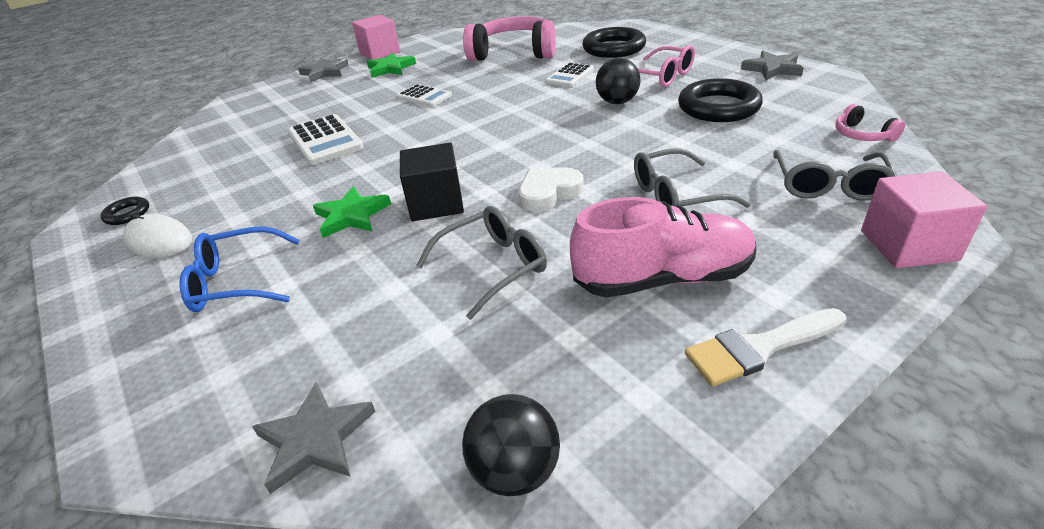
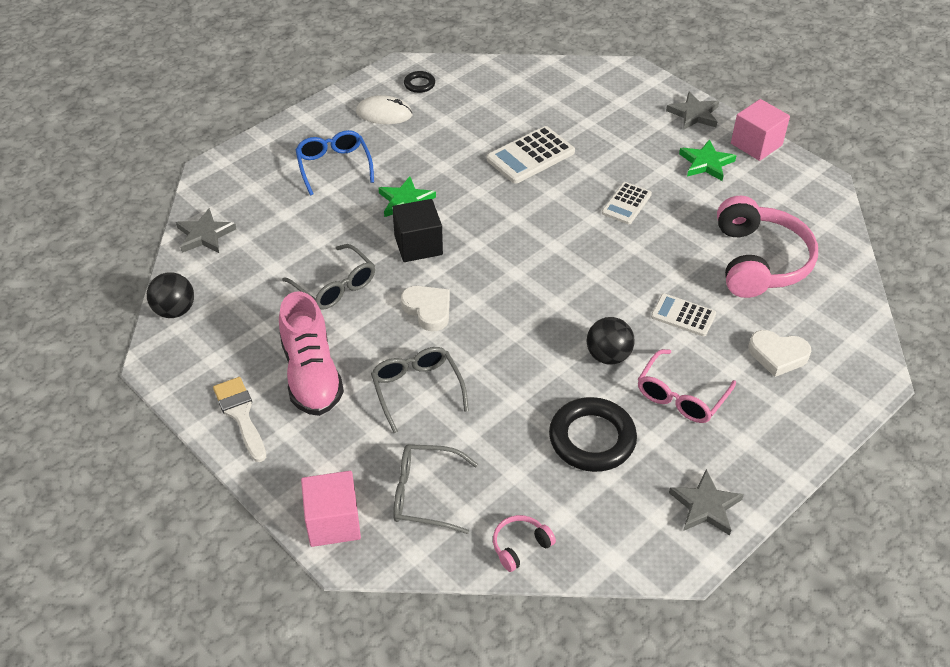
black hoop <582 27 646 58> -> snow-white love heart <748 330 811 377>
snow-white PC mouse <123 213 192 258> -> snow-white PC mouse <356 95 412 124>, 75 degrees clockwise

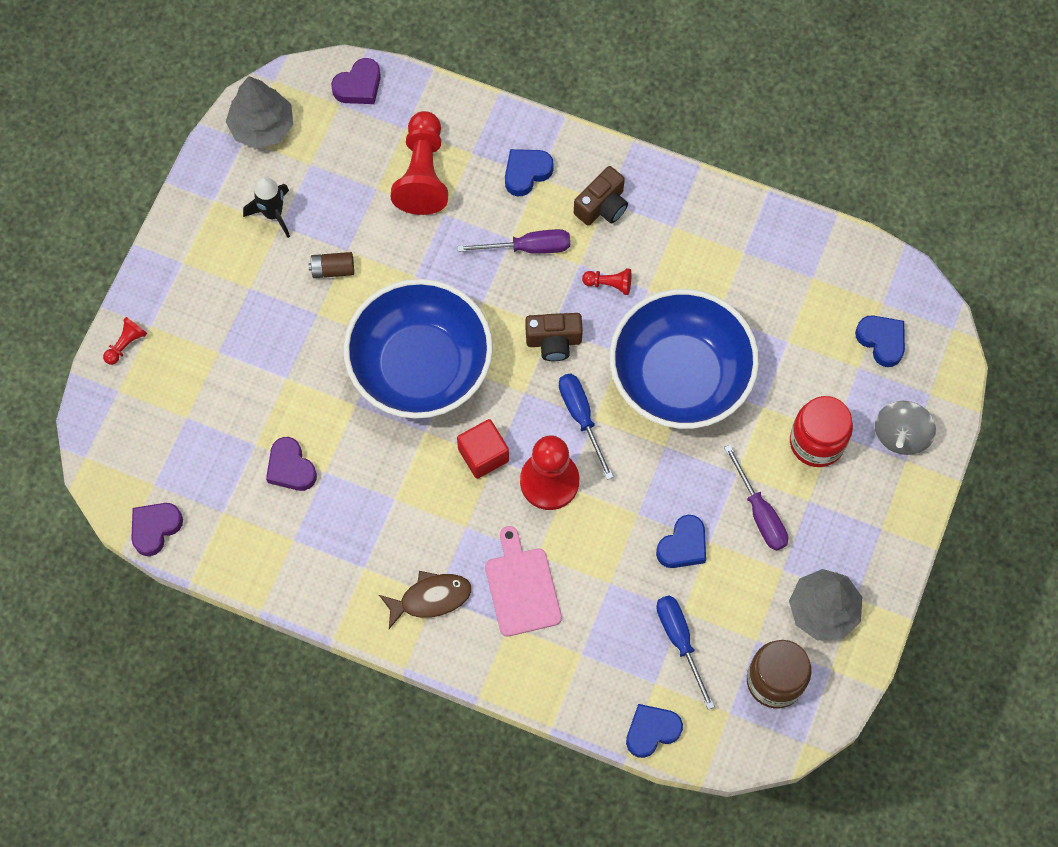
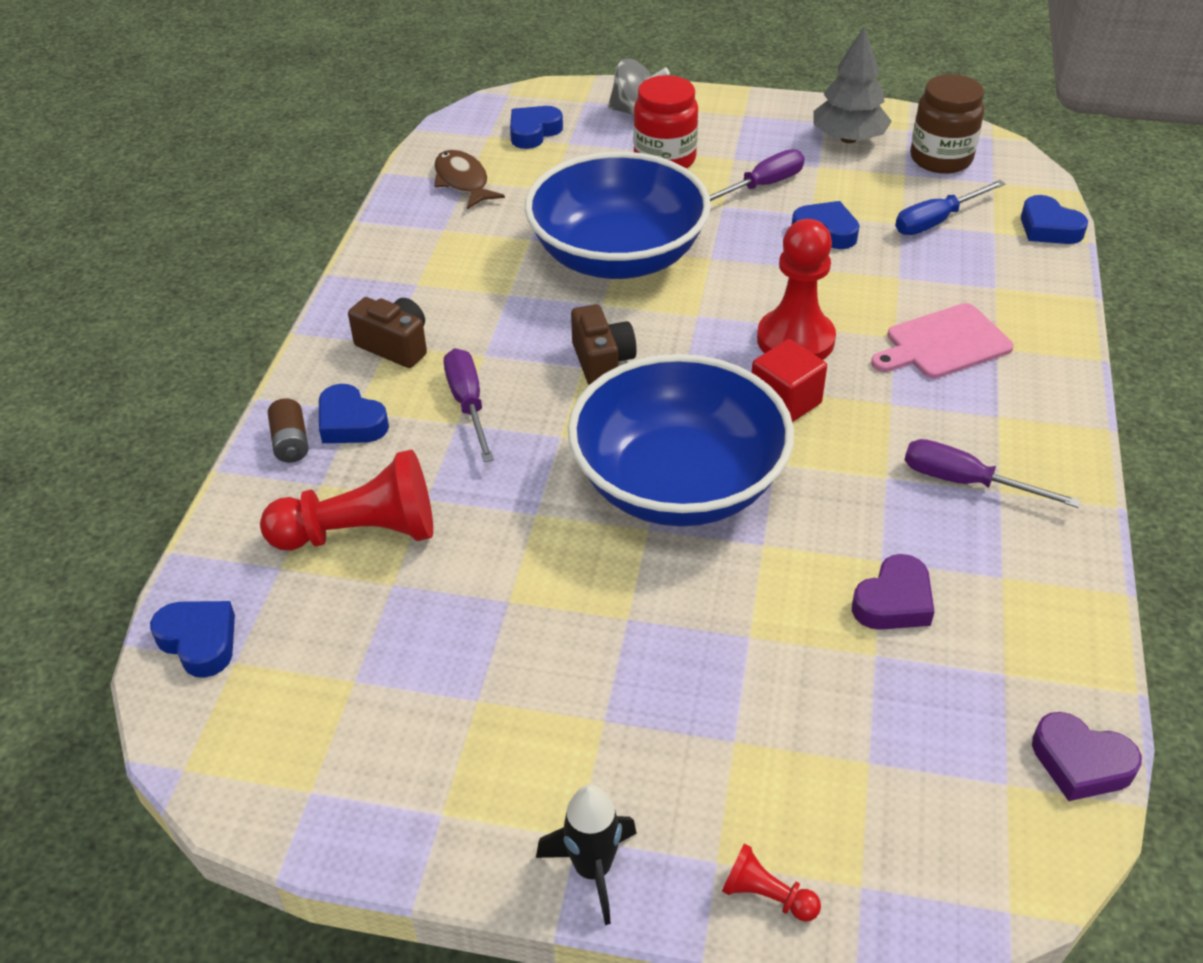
ash-grey tree <226 76 293 149> -> none
royal blue hand screwdriver <559 373 614 480> -> none
red chess pawn <582 268 631 295> -> none
none -> purple hand screwdriver <905 439 1081 508>
black spaceship <243 177 290 238> -> black spaceship <536 785 637 925>, relocated
brown battery <308 252 354 278> -> brown battery <268 398 309 462>, relocated
brown toy fish <379 571 472 629> -> brown toy fish <434 150 505 209>, relocated
purple love heart <331 58 381 104> -> royal blue love heart <150 601 235 678>

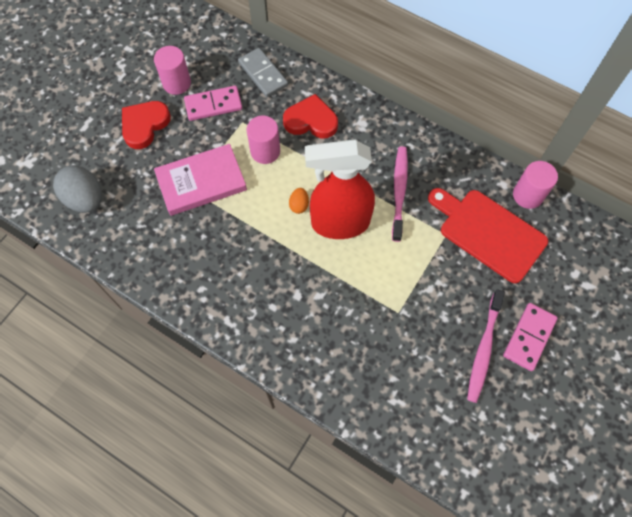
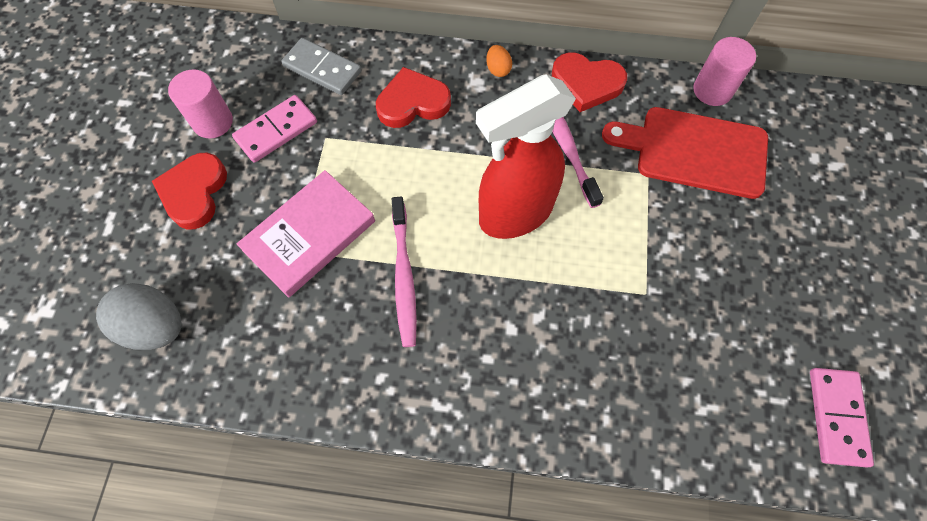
rosy cylinder shape <247 116 280 164> -> none
none -> red love heart <552 52 627 112>
orange-coloured egg shape <289 188 309 214> -> orange-coloured egg shape <486 45 512 77>, relocated
rosy dental brush <467 289 505 403> -> rosy dental brush <392 197 417 347>, relocated
rosy domino tile <503 303 558 371> -> rosy domino tile <810 368 874 467>, relocated

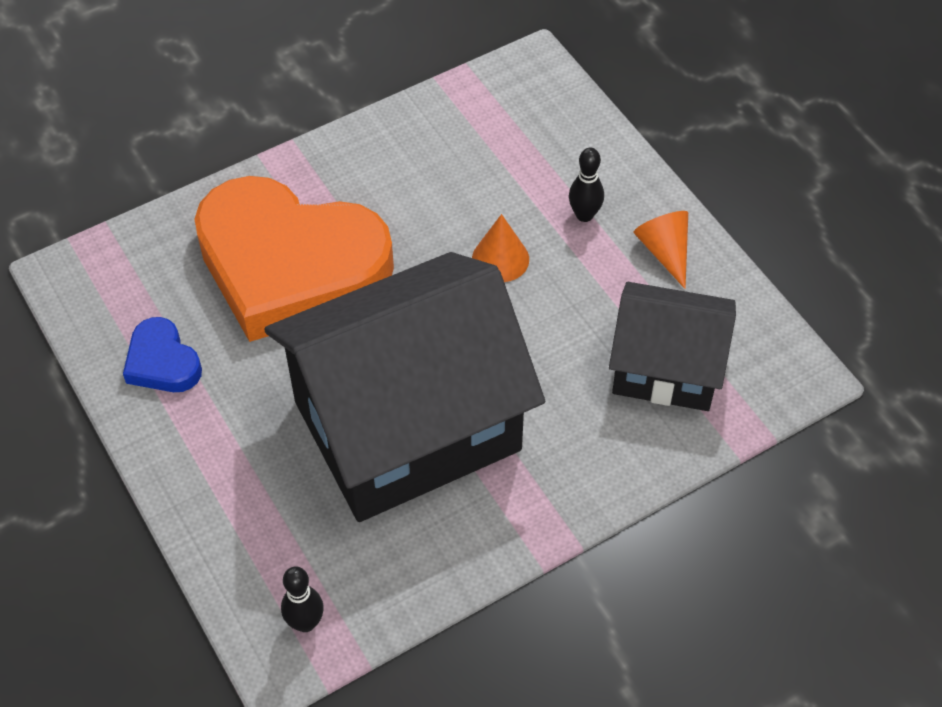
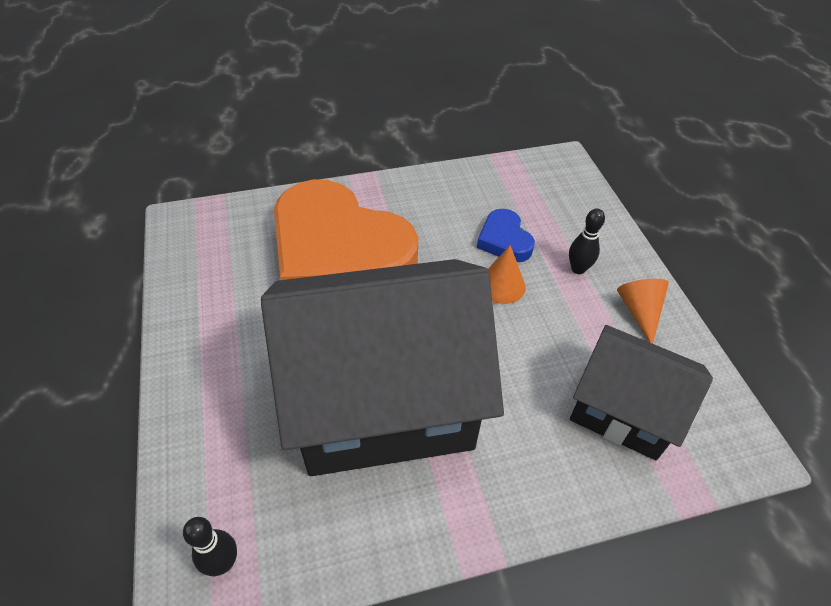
royal blue love heart <123 317 202 392> -> royal blue love heart <477 209 535 262>, relocated

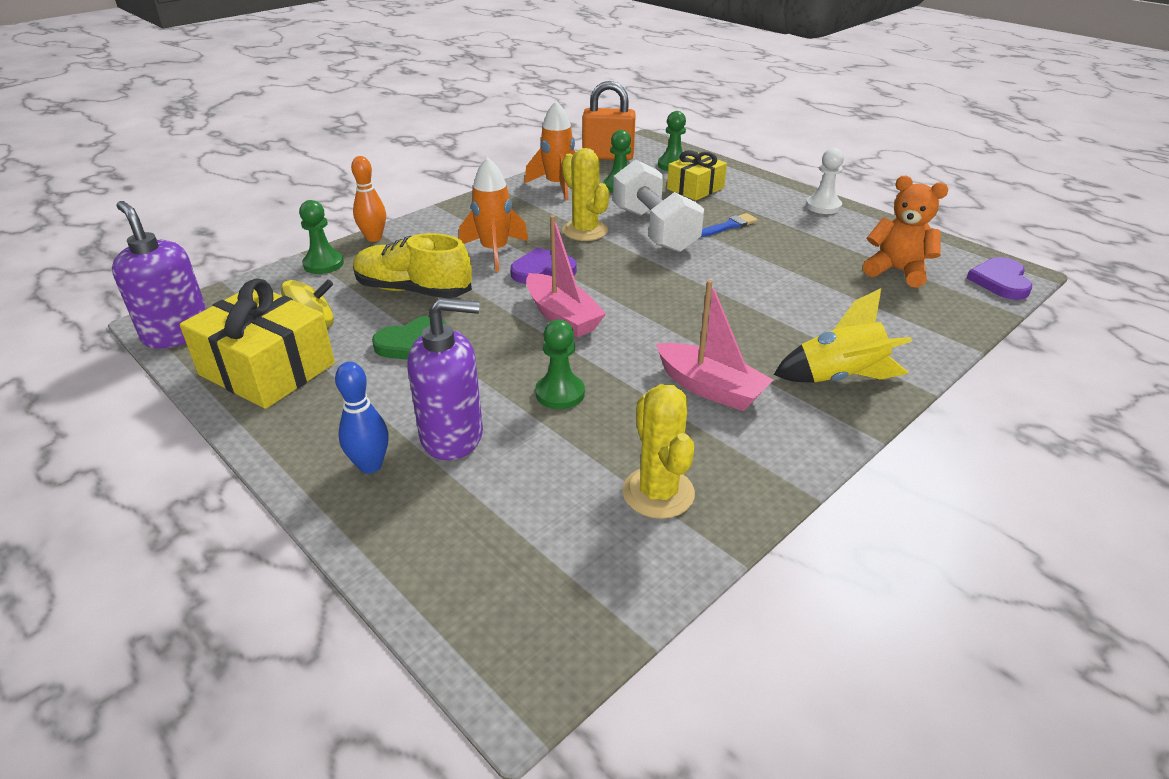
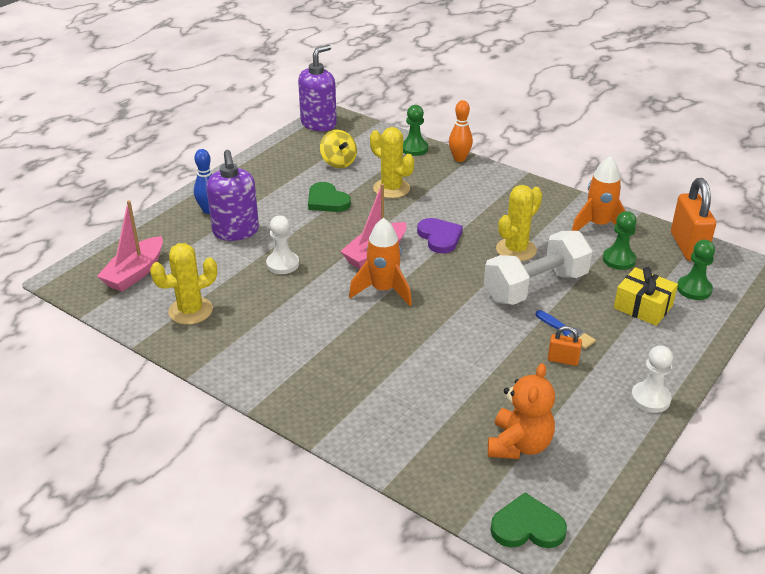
yellow present <180 278 335 409> -> none
yellow spaceship <774 288 912 383> -> none
none -> orange-coloured padlock <548 326 582 366>
orange-coloured spaceship <459 157 529 272> -> orange-coloured spaceship <349 218 412 306>, relocated
rosy sailboat <656 280 773 411> -> rosy sailboat <97 200 163 292>, relocated
yellow lace-up shoe <353 233 472 298> -> yellow prickly plant <370 127 414 198>
emerald chess pawn <535 320 585 409> -> snow-white chess pawn <266 216 299 274>
purple love heart <967 257 1032 300> -> emerald love heart <490 492 567 548>

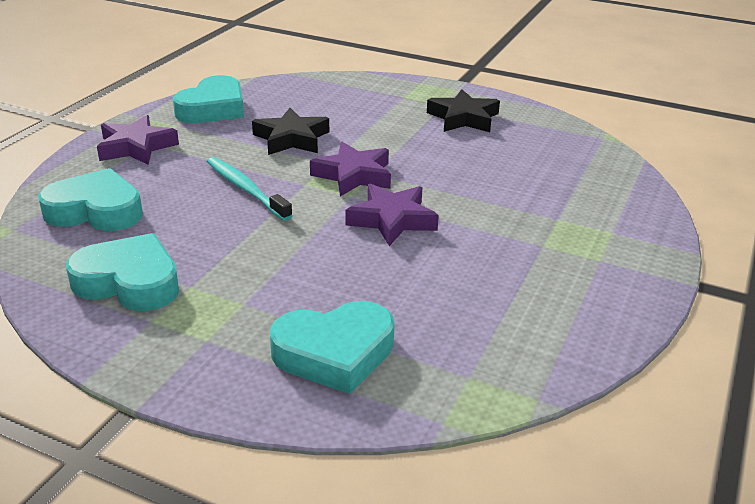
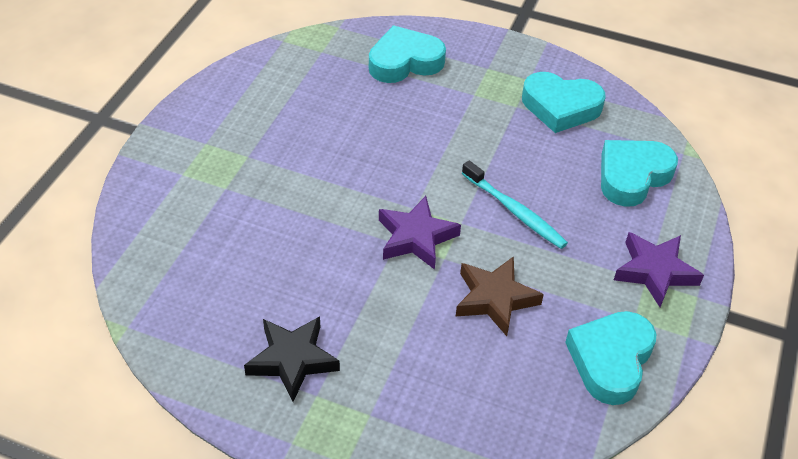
purple star shape <346 183 439 246> -> none
black star shape <252 108 329 155> -> brown star shape <456 256 544 336>
aqua love heart <38 168 143 231> -> aqua love heart <601 140 678 207>, 135 degrees clockwise

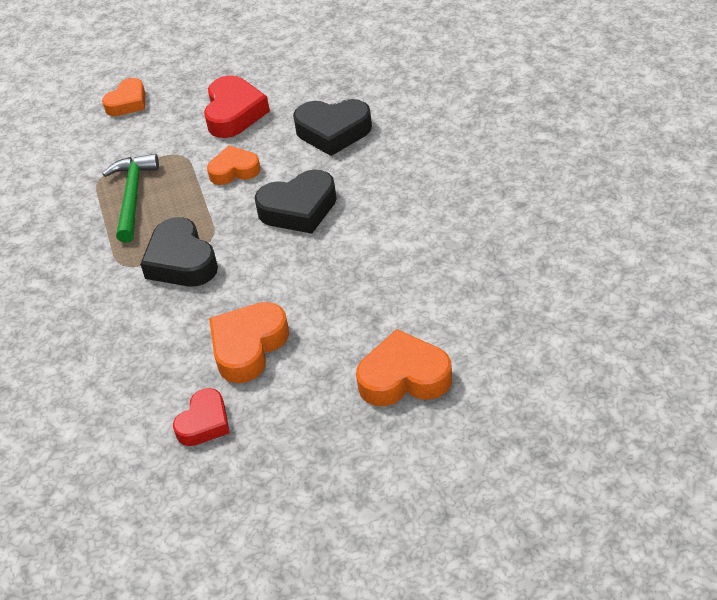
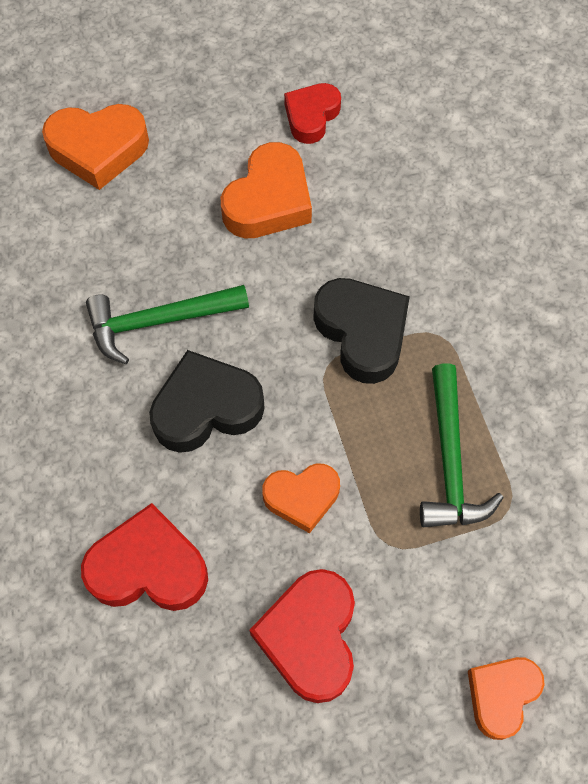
none -> emerald carpenter's hammer <86 285 249 364>
black love heart <293 99 372 156> -> red love heart <81 503 208 611>

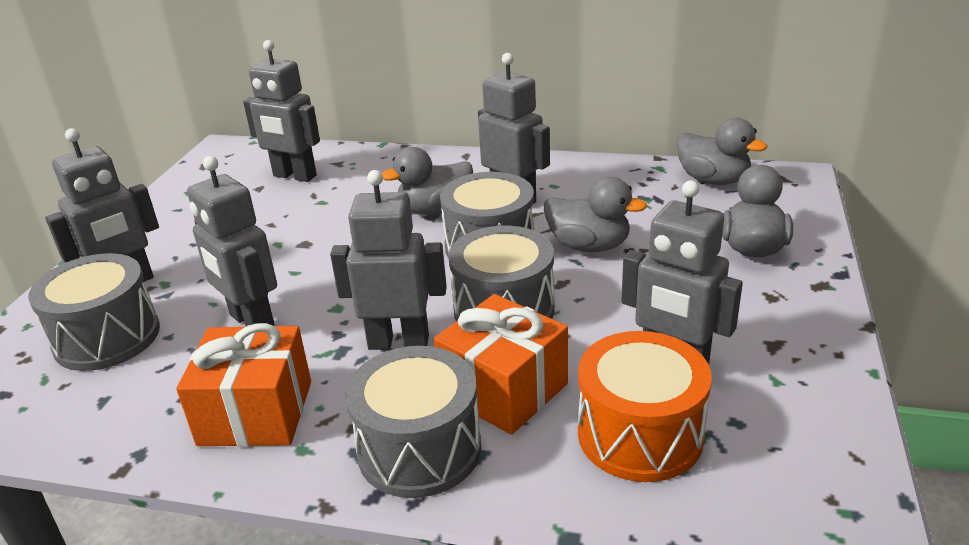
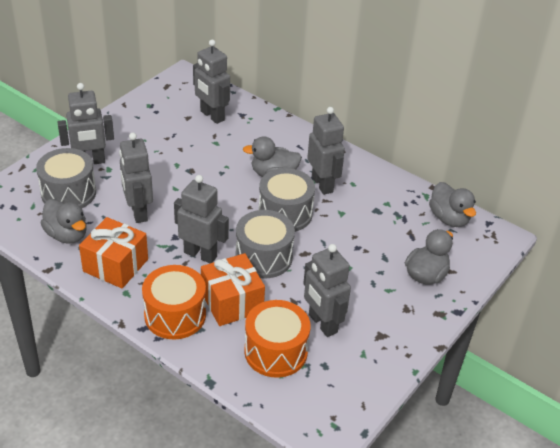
ash-grey duck <544 177 647 252> -> ash-grey duck <41 199 87 244>, relocated
ash-grey toy drum <345 346 481 498> -> orange-coloured toy drum <142 265 206 339>

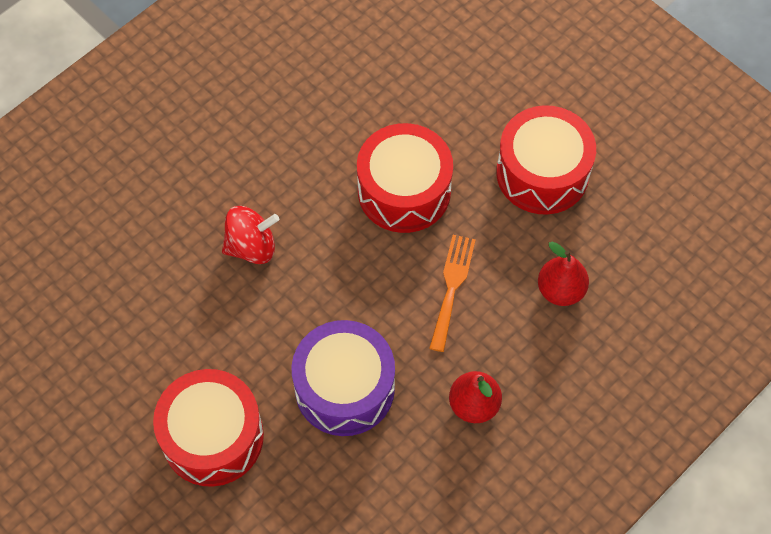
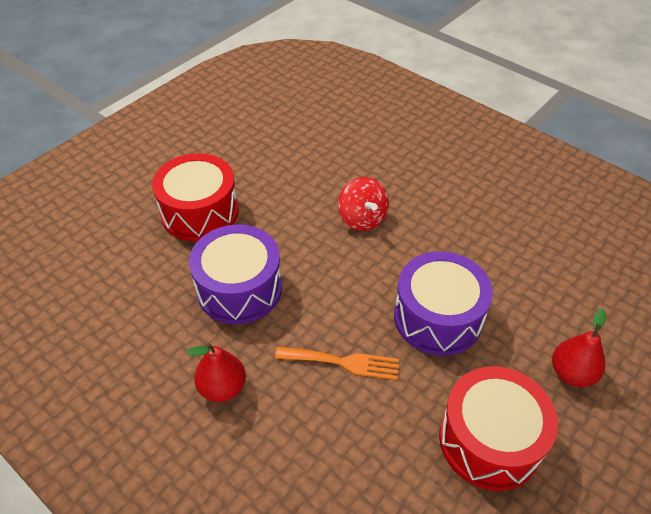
red pear fruit <538 242 589 306> -> red pear fruit <552 308 606 387>, relocated
red toy drum <357 123 453 233> -> purple toy drum <394 251 493 356>

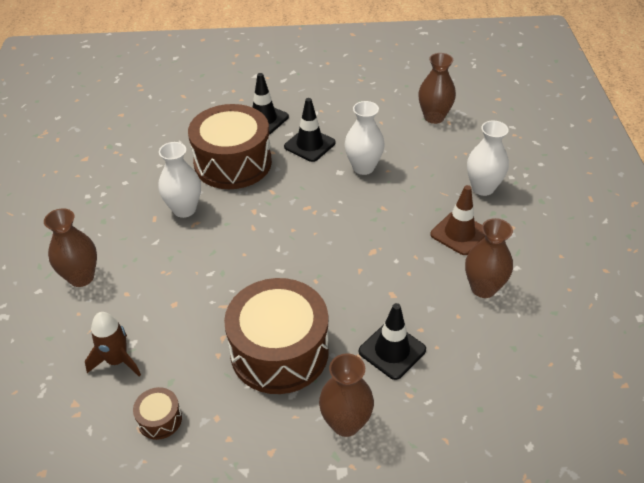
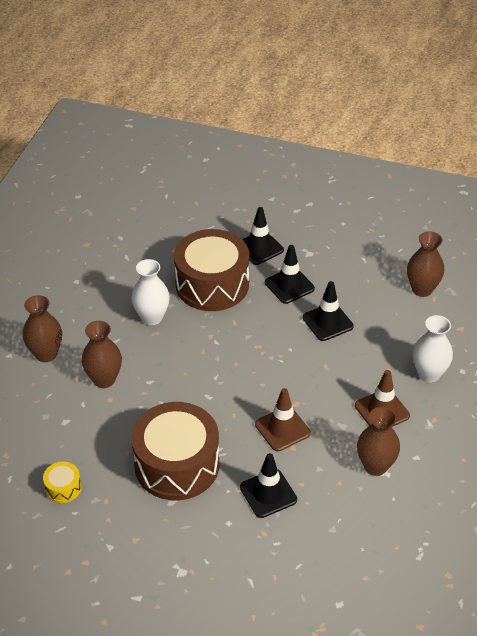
brown spaceship <85 312 141 376> -> none
none -> brown road cone <255 388 311 451>
brown flower vase <319 354 374 437> -> brown flower vase <82 321 122 388>, relocated
snow-white flower vase <345 101 385 175> -> black road cone <303 281 354 341>
brown toy drum <133 387 182 440> -> yellow toy drum <43 462 81 503>

